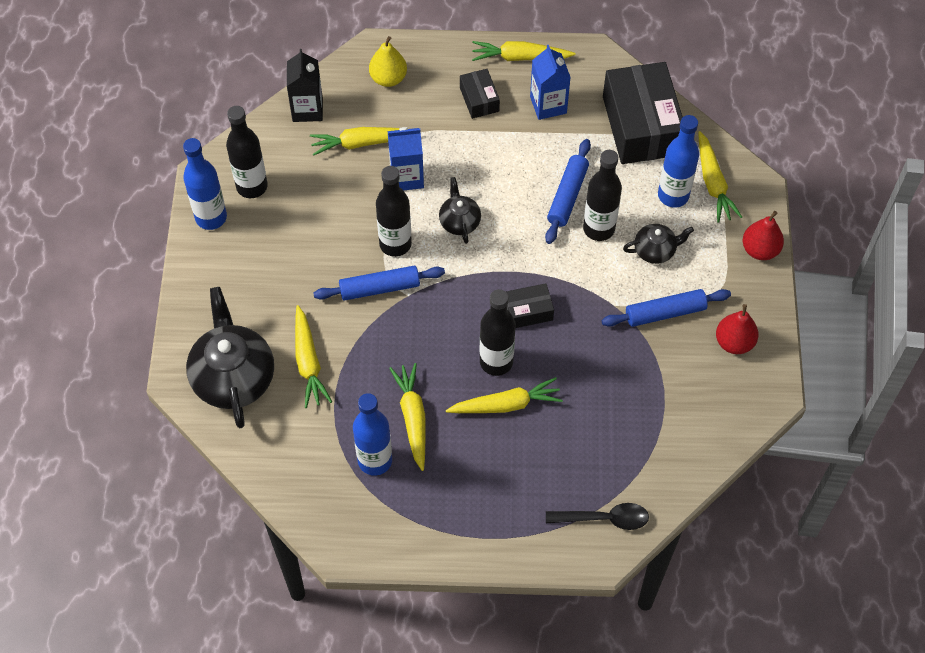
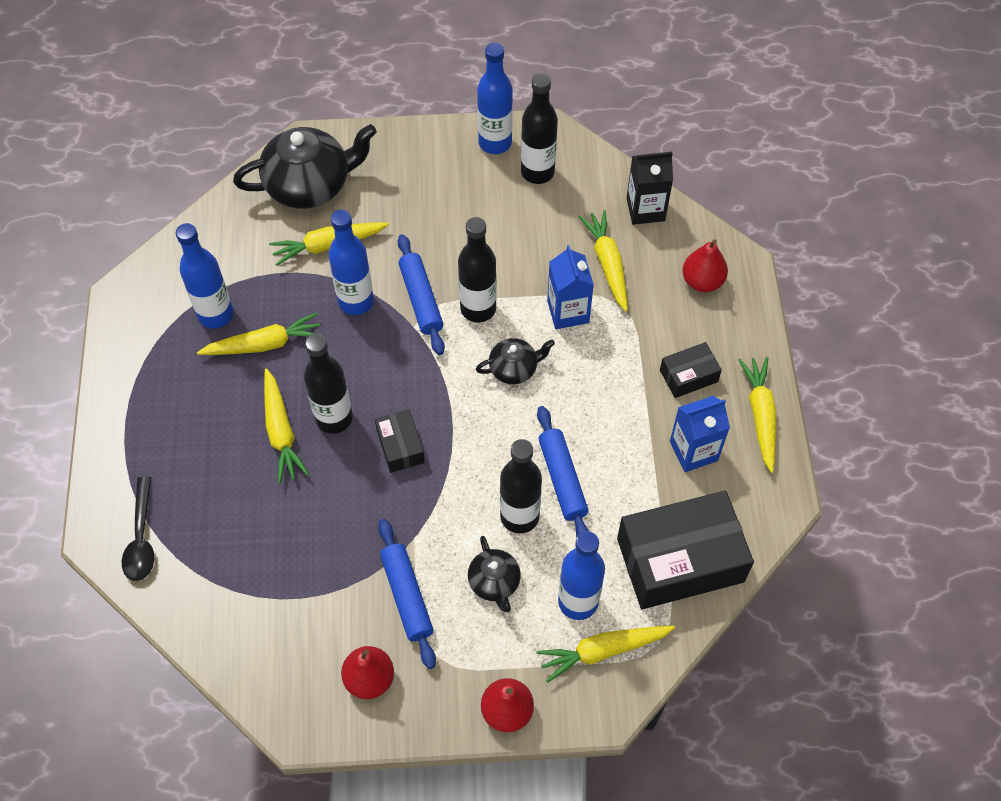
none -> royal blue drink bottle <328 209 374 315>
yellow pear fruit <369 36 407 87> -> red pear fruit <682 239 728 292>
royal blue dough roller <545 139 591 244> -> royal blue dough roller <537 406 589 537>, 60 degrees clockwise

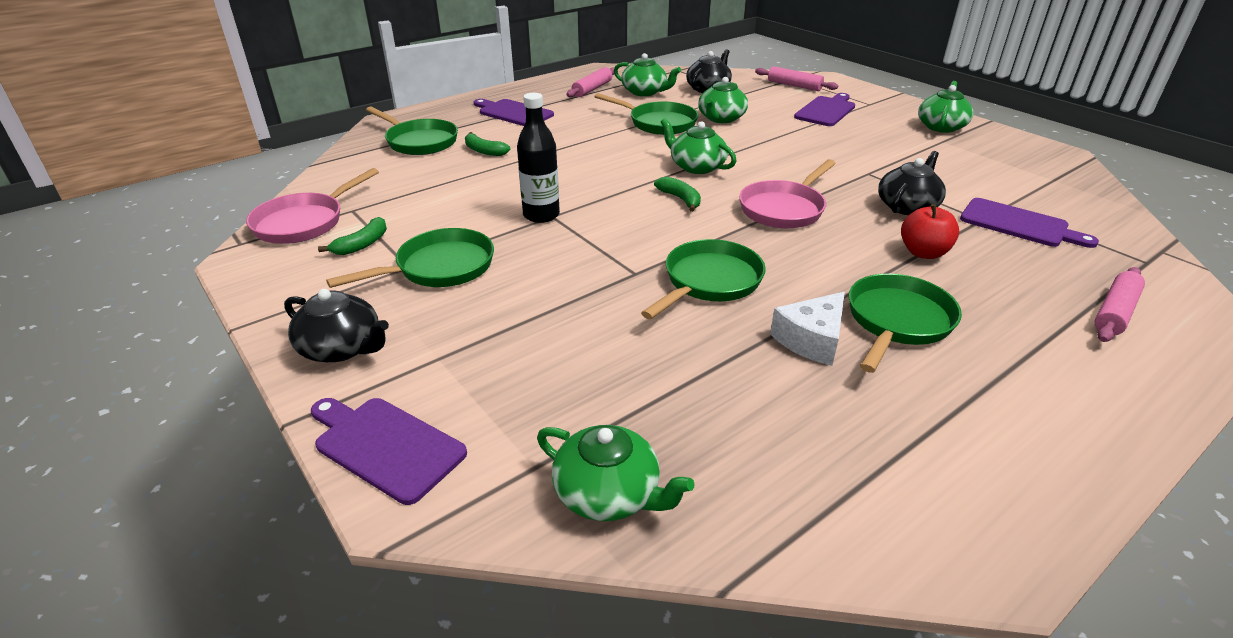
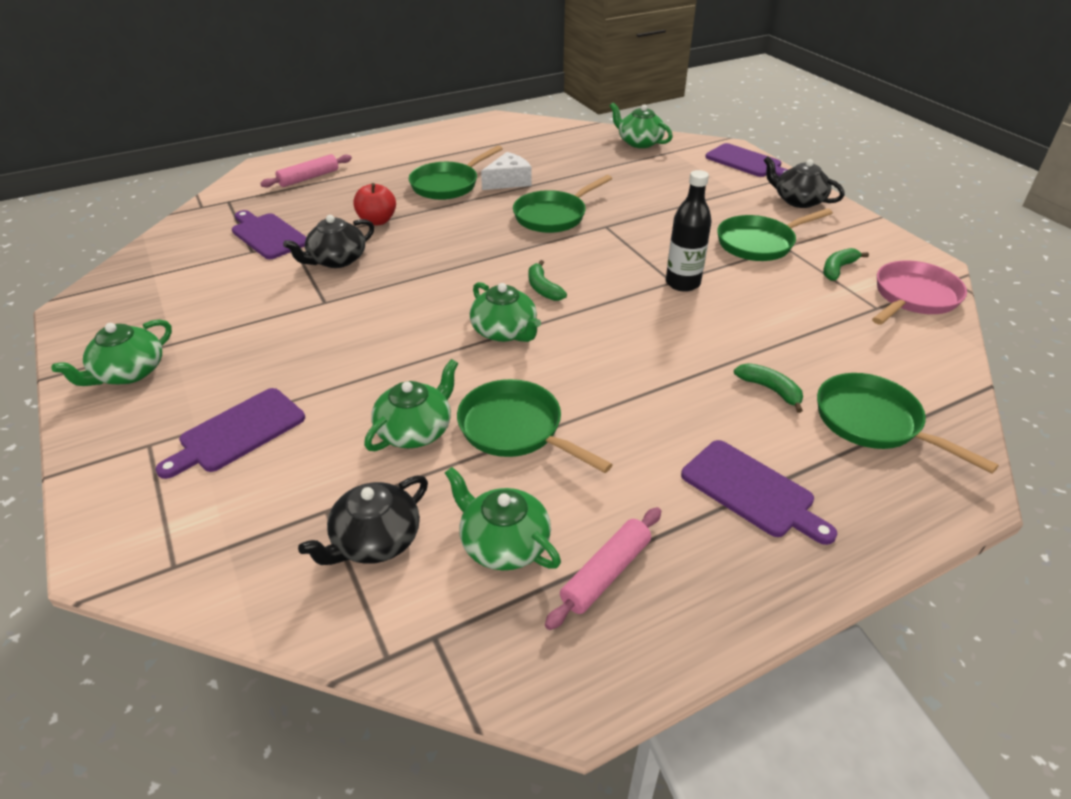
rosy pan <739 159 836 229> -> none
rosy dough roller <755 66 838 91> -> none

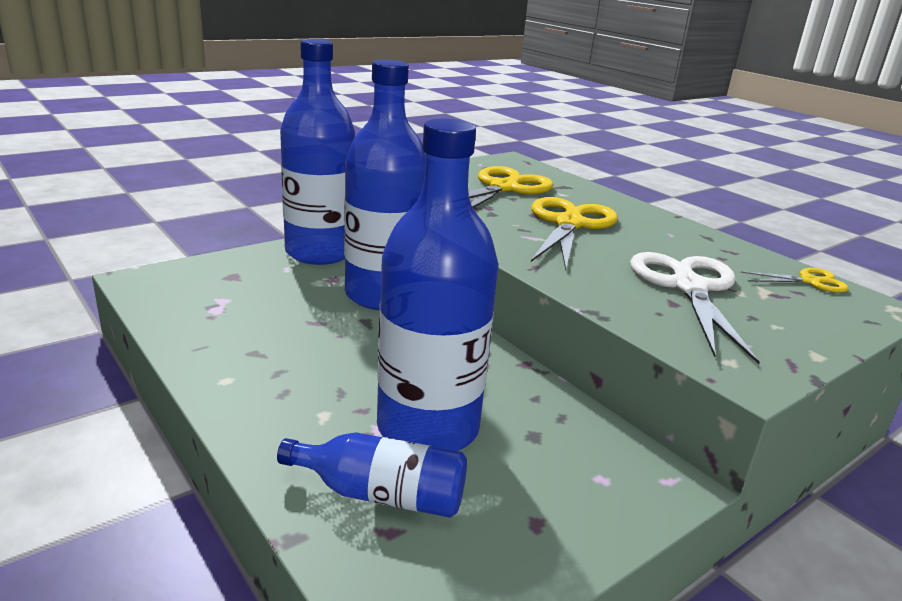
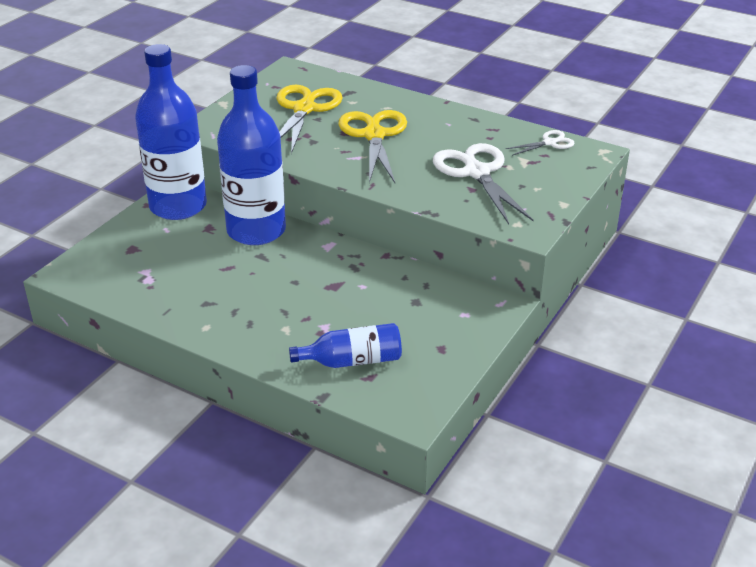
royal blue drink bottle <377 118 499 451> -> none
yellow pair of scissors <741 268 849 293> -> snow-white pair of scissors <506 130 575 156>

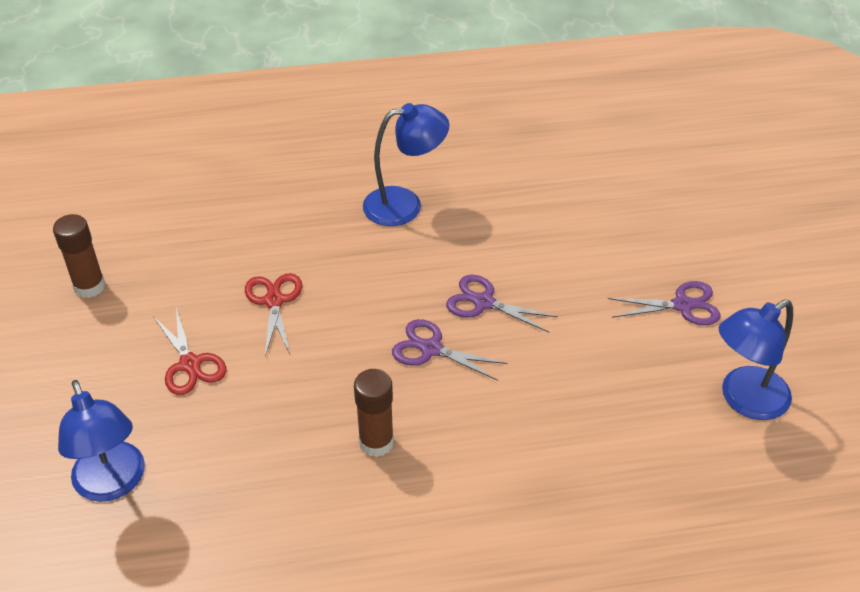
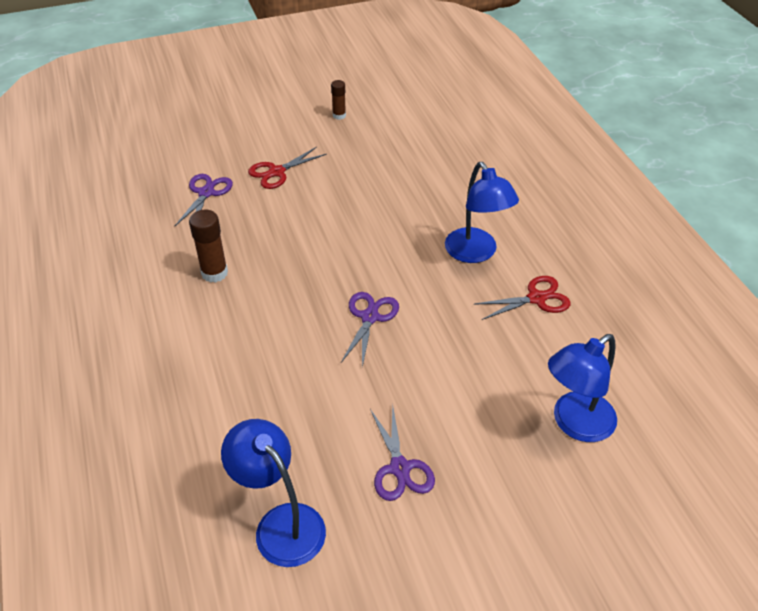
royal blue desk lamp <58 380 145 502> -> royal blue desk lamp <548 334 617 442>, relocated
red pair of scissors <245 273 302 356> -> red pair of scissors <475 276 570 320>, relocated
purple pair of scissors <392 319 507 381> -> purple pair of scissors <175 174 233 226>, relocated
brown glue <53 214 105 298> -> brown glue <331 80 346 120>, x0.62

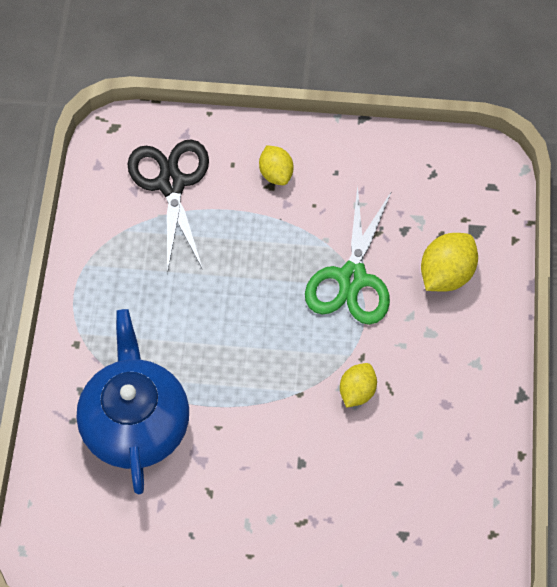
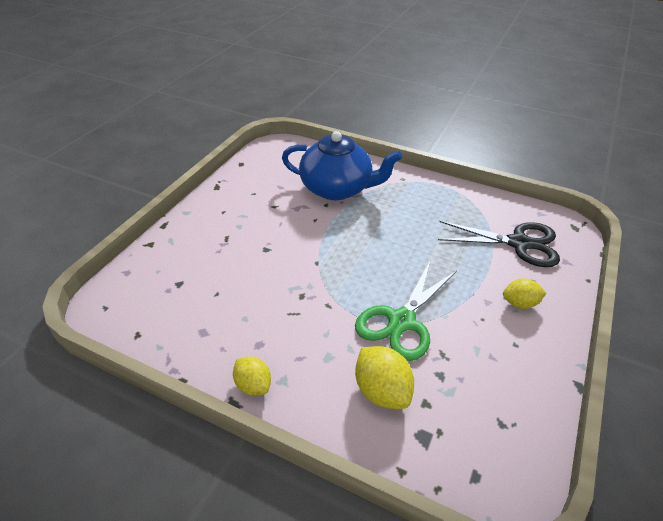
yellow toy lemon <340 363 377 408> -> yellow toy lemon <233 357 271 396>, relocated
emerald pair of scissors <305 185 392 325> -> emerald pair of scissors <355 262 457 361>, 90 degrees counterclockwise

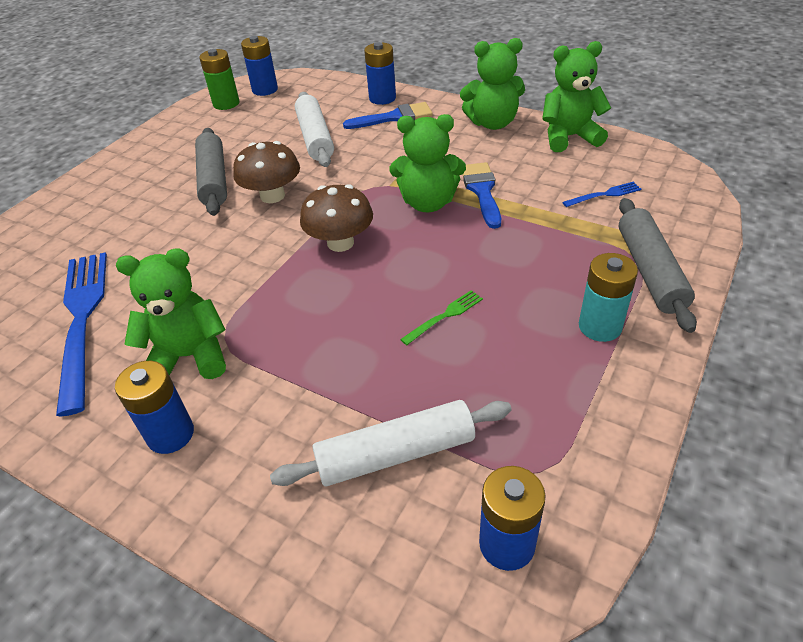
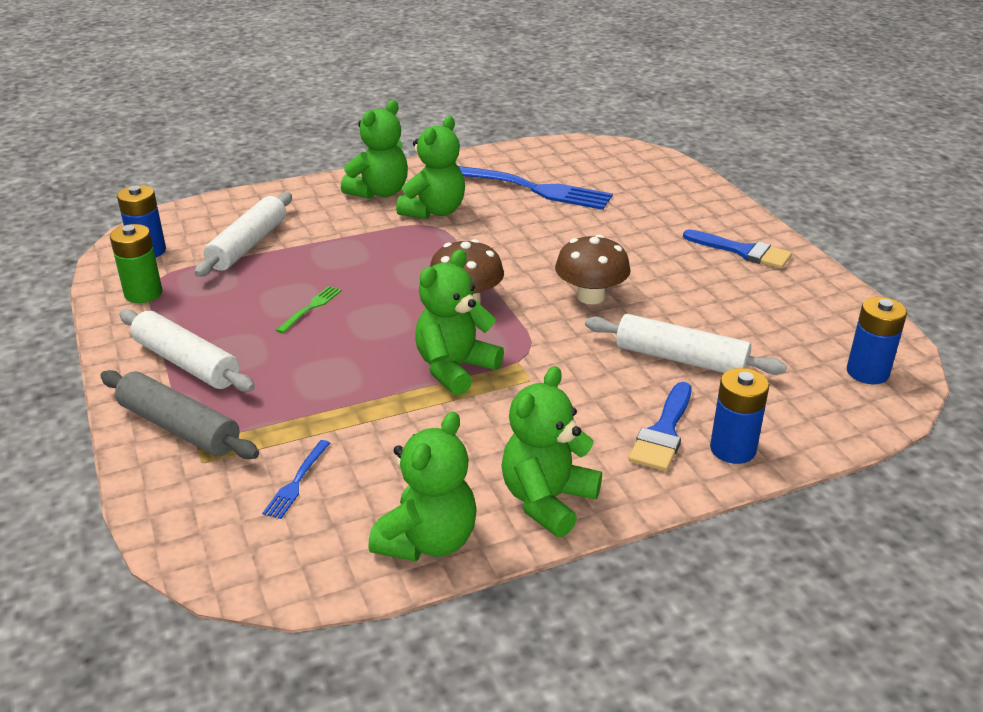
ash-grey dough roller <195 128 227 216> -> none
emerald battery <199 49 240 110> -> emerald battery <110 224 163 303>, relocated
royal blue paintbrush <462 162 501 229> -> royal blue paintbrush <683 229 792 269>, relocated
royal blue battery <115 361 194 454> -> emerald teddy bear <341 100 408 199>
aqua battery <579 253 638 342> -> snow-white dough roller <119 309 255 392>
emerald table fork <400 290 483 345> -> emerald table fork <276 286 342 333>, 150 degrees counterclockwise

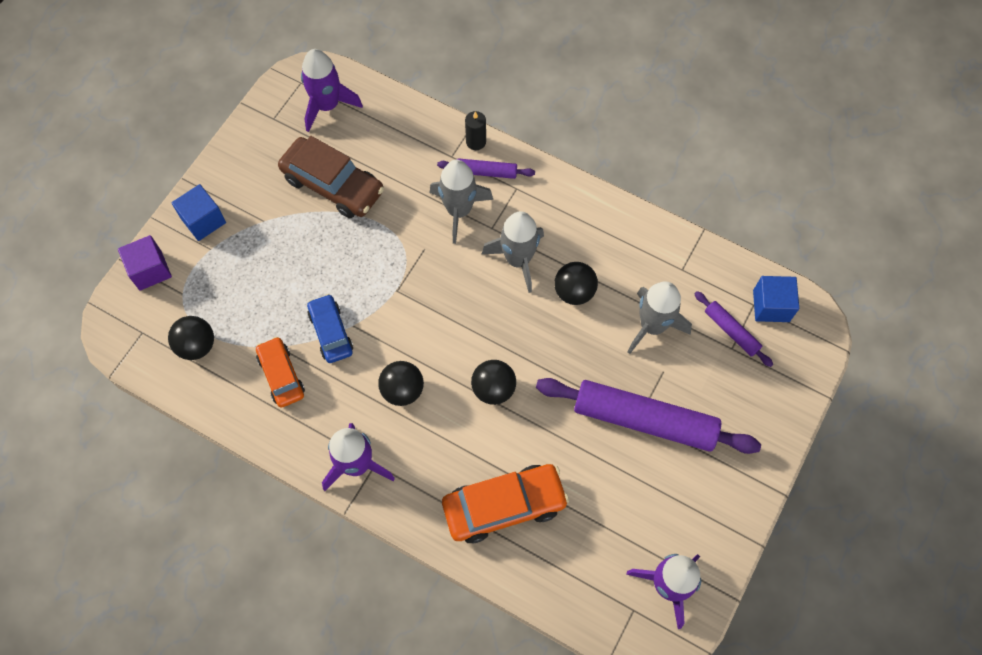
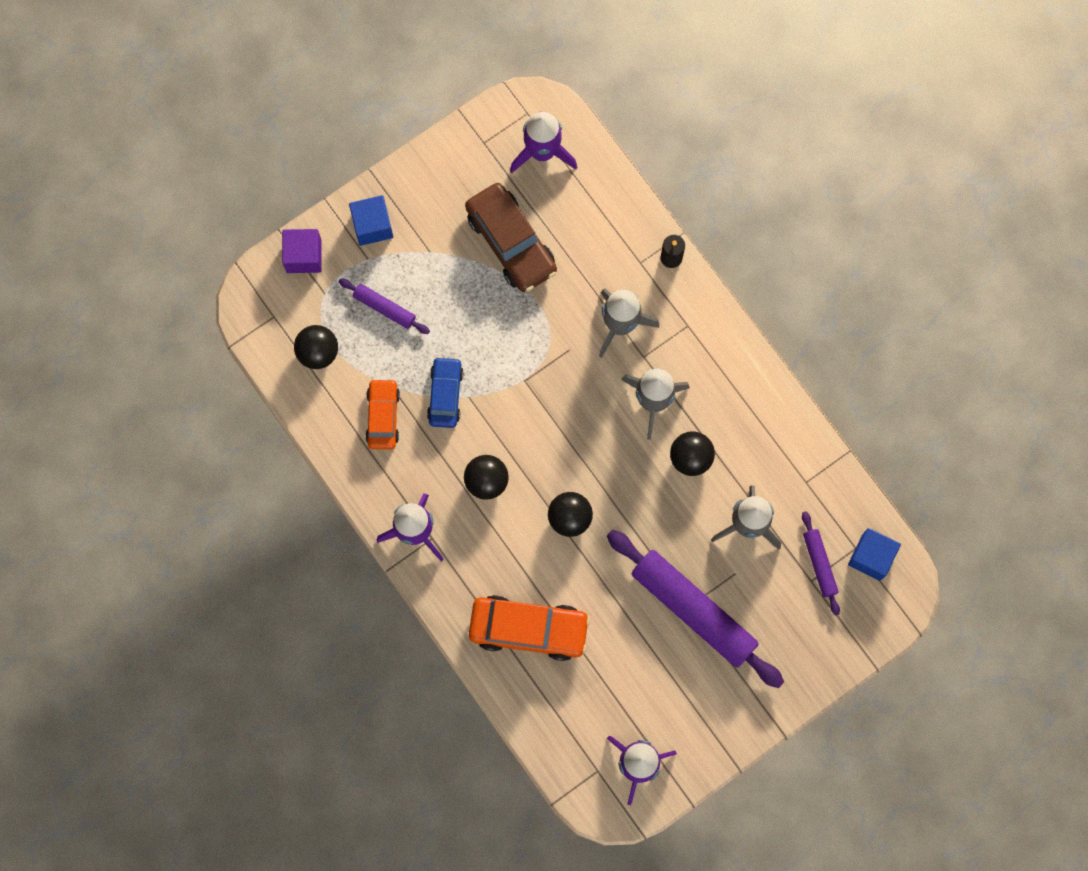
purple dough roller <437 158 535 179> -> purple dough roller <339 278 430 334>, relocated

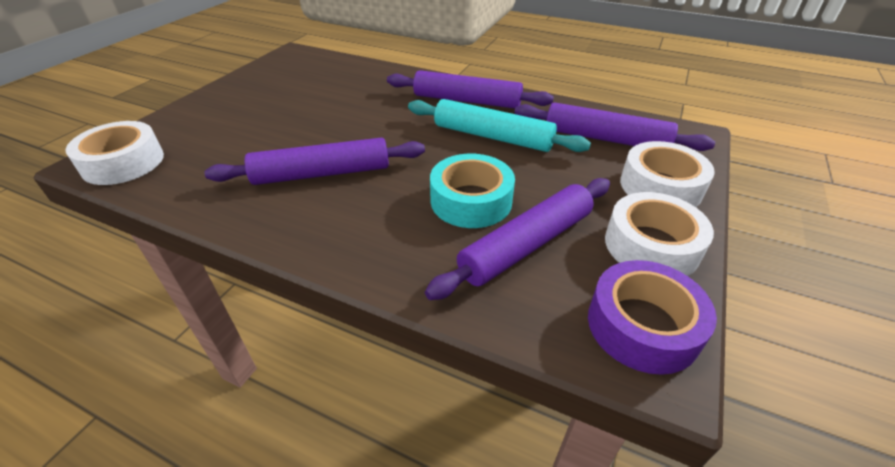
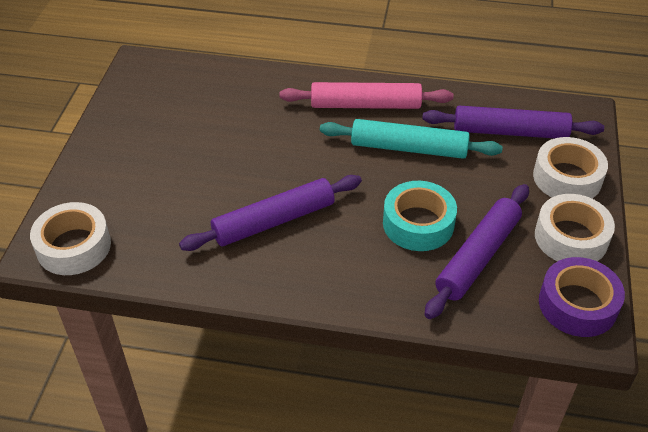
purple dough roller <387 70 554 109> -> rosy dough roller <280 82 453 109>

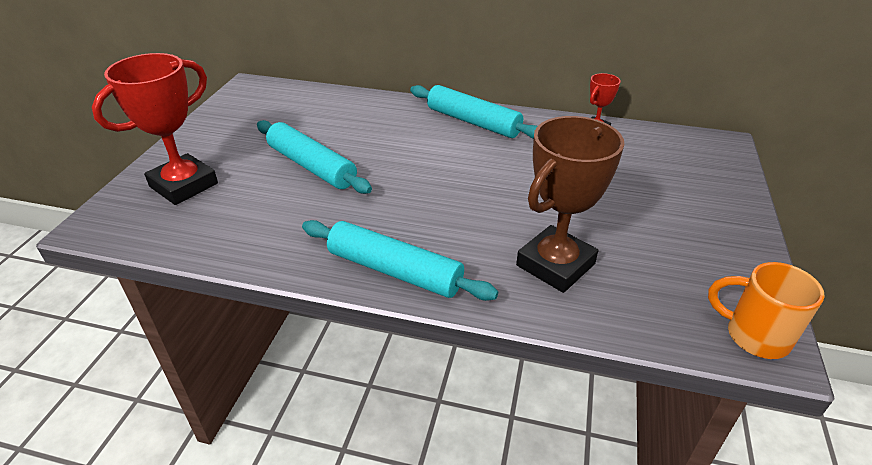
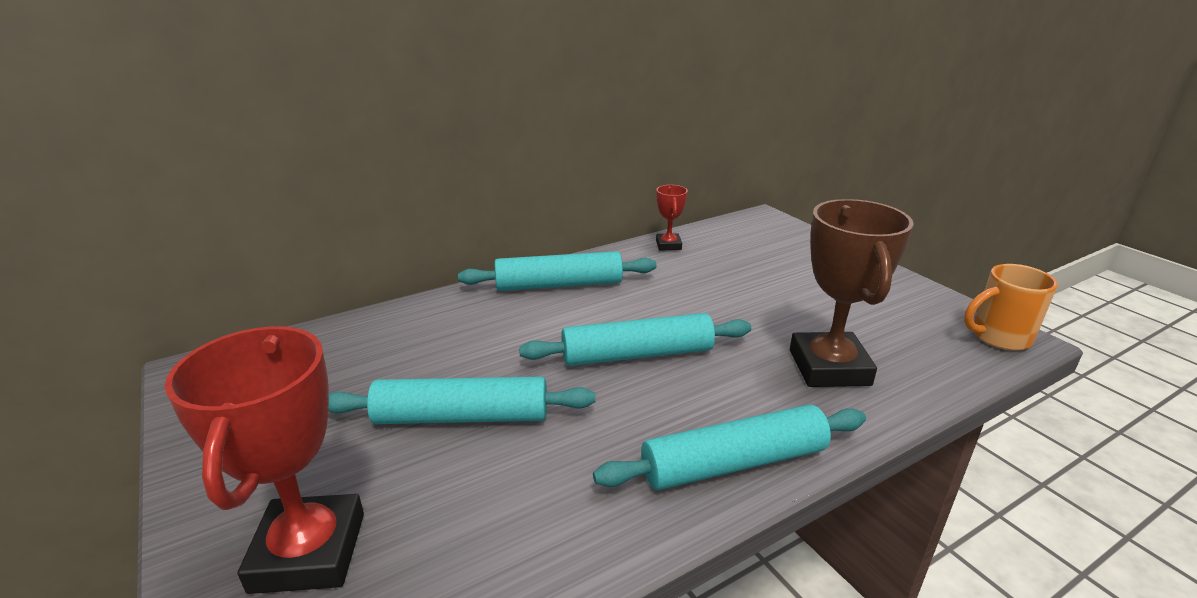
none -> aqua dough roller <519 313 751 366>

